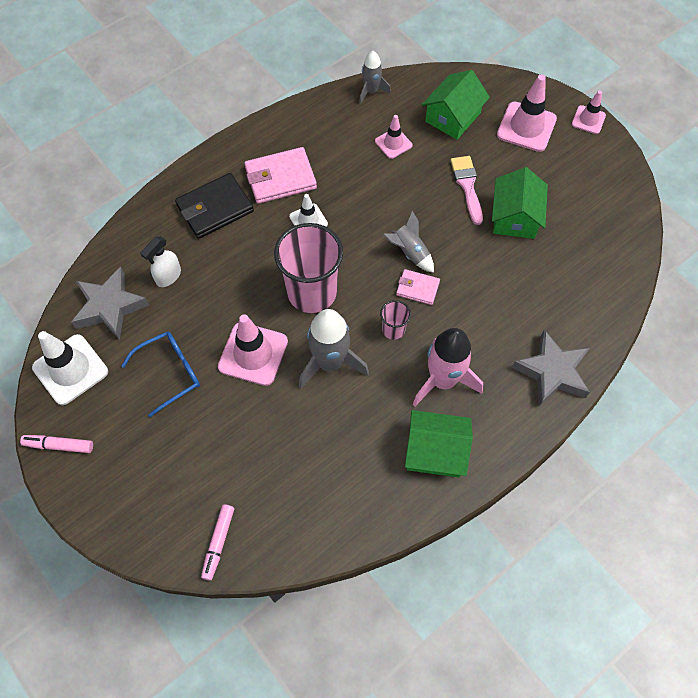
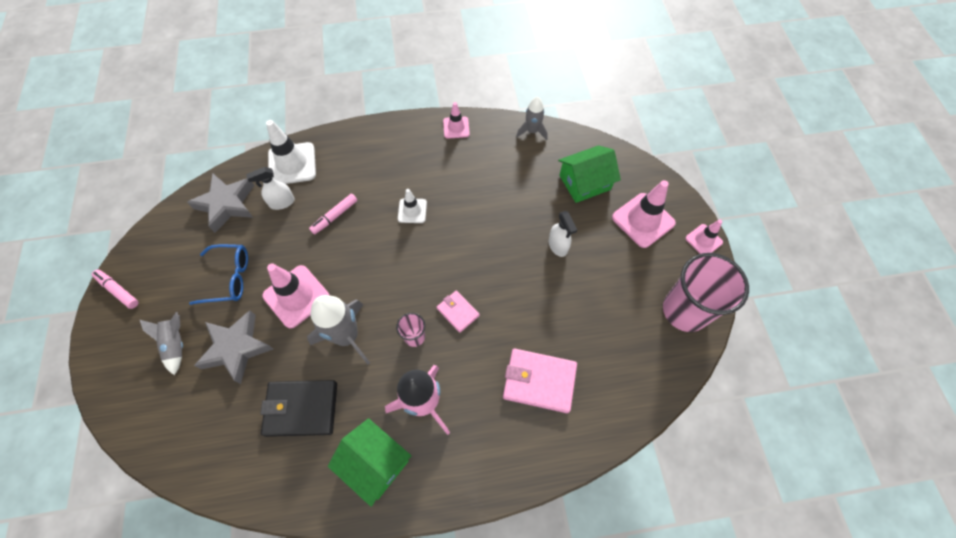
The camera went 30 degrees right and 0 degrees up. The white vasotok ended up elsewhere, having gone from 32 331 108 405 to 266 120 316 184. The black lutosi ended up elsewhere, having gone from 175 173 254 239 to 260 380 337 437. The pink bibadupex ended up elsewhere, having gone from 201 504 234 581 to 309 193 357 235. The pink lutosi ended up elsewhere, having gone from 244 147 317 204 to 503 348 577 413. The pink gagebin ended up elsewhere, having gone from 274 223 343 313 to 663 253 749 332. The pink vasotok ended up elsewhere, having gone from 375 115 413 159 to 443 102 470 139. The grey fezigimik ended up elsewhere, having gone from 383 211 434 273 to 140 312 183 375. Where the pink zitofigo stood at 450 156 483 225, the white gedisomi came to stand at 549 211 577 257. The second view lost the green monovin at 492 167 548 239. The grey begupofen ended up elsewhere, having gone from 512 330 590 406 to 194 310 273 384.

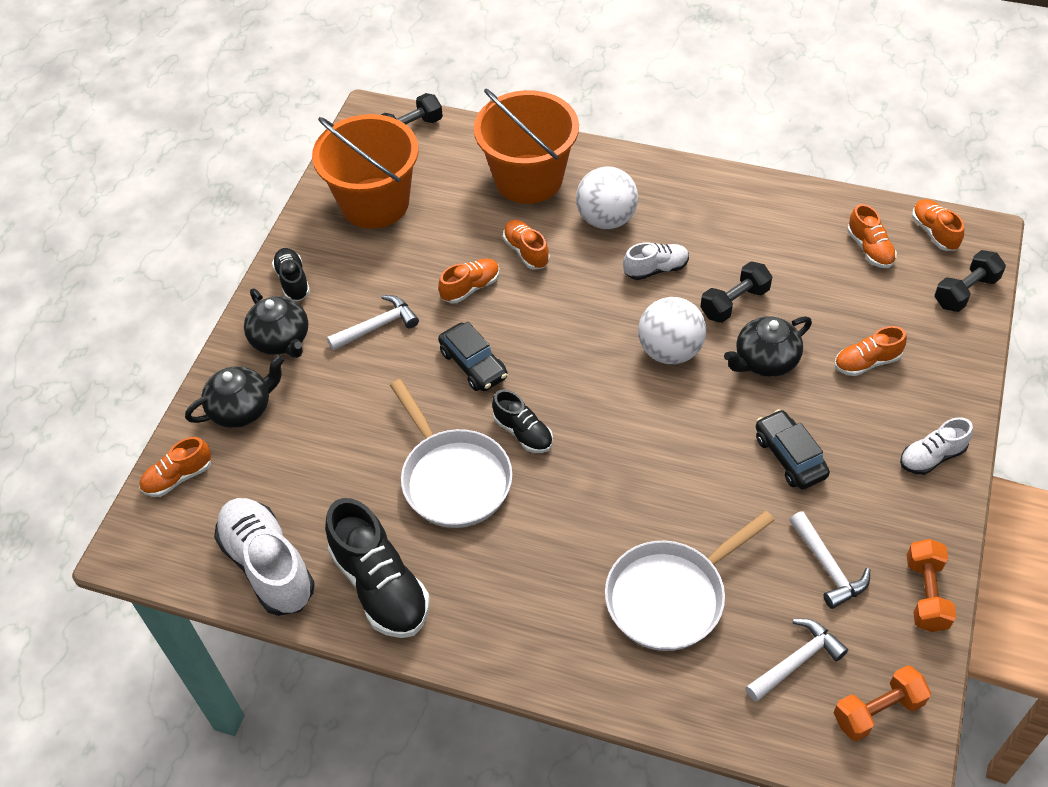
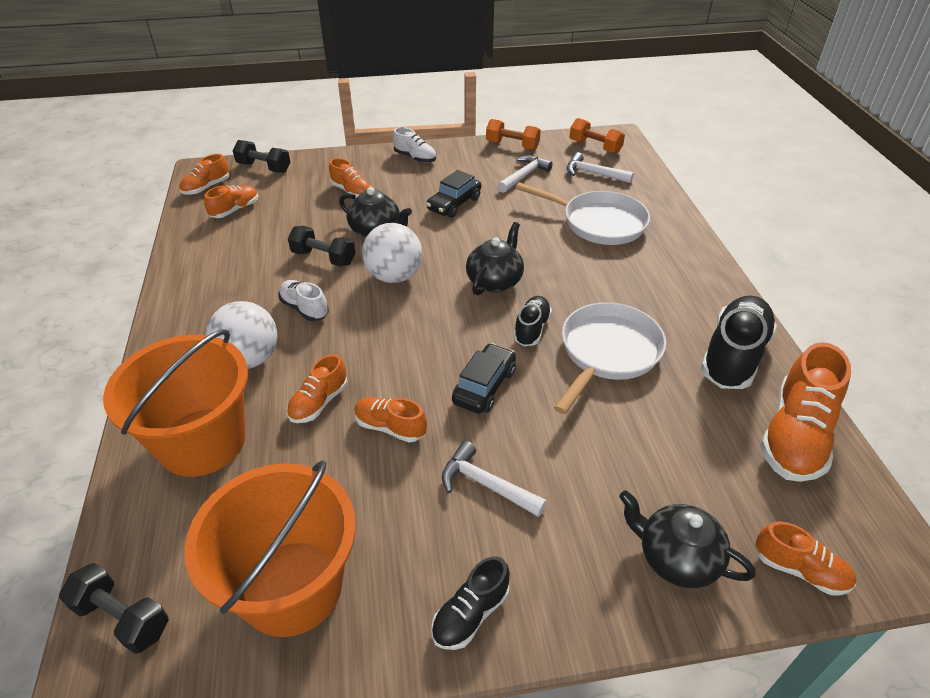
The camera went 120 degrees left and 10 degrees down. What was the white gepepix at 214 498 315 616 turned into the orange gepepix at 760 342 851 482. The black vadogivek ended up elsewhere, having gone from 244 289 308 358 to 466 222 524 295. The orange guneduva at 907 539 956 632 ended up facing another way, 45 degrees clockwise from before.

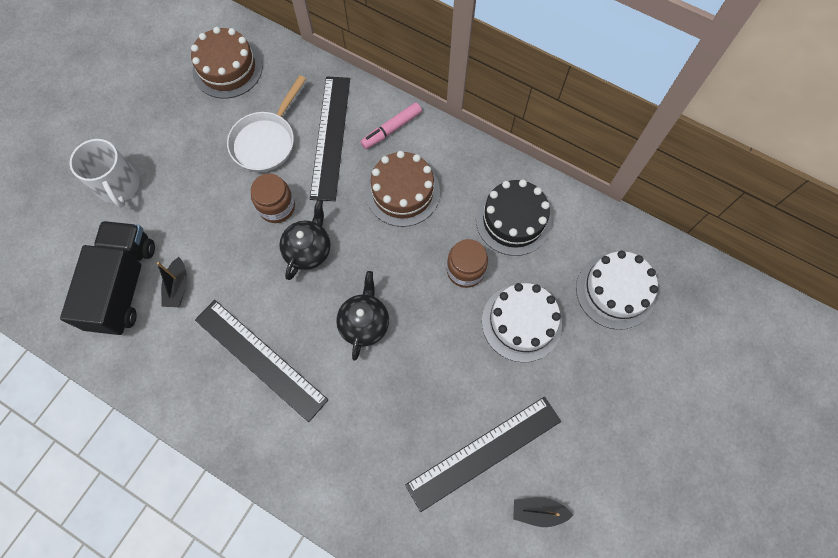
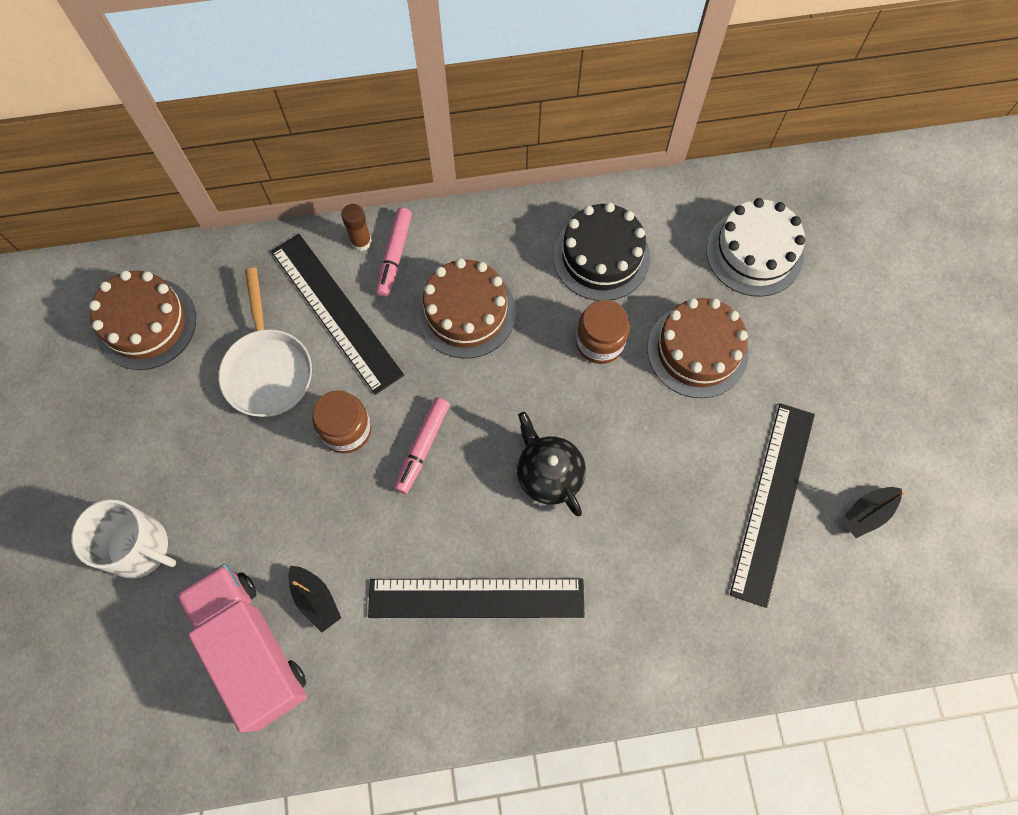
The camera went 40 degrees left and 0 degrees up. What was the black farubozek at 60 221 155 335 turned into the pink farubozek at 175 564 307 733. Where the black vadogivek stood at 279 199 331 280, the pink bibadupex came to stand at 394 397 450 494. What was the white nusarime at 482 283 562 362 turned into the brown nusarime at 647 298 748 398. The second view gained the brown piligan at 341 204 372 251.

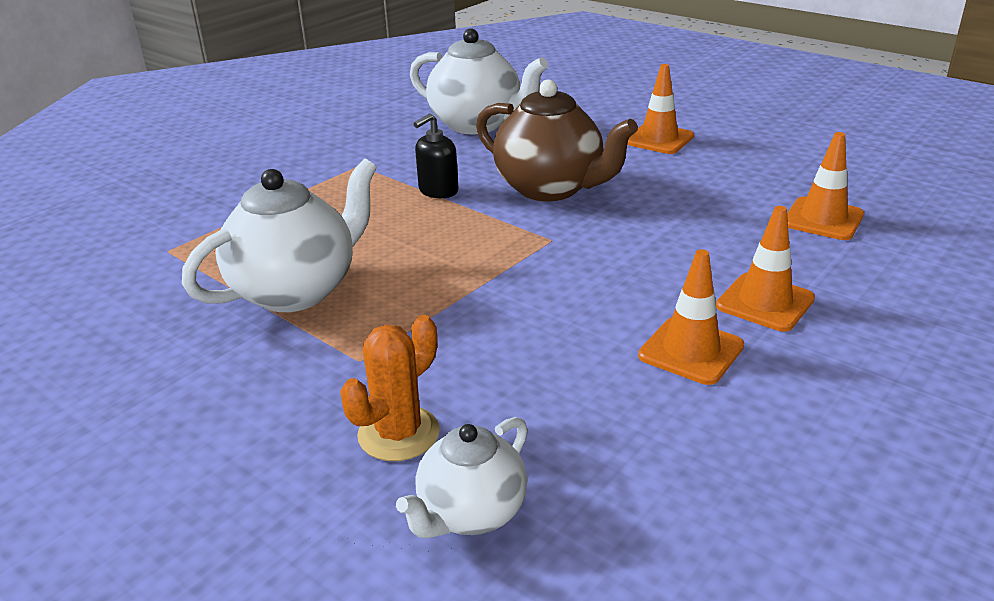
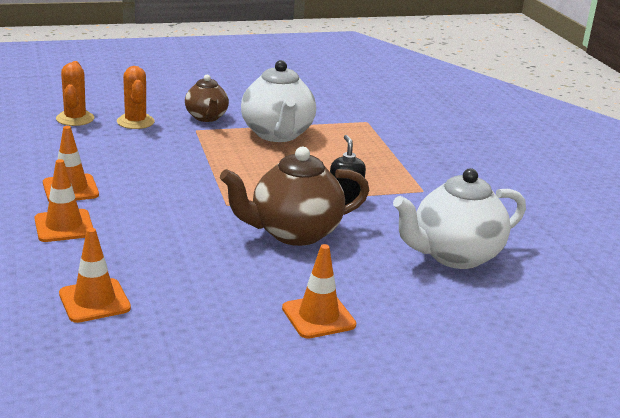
The camera went 120 degrees right and 5 degrees down. Where the white vadogivek stood at 396 417 528 538, the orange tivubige came to stand at 56 61 94 126. The second view gained the brown vadogivek at 185 74 229 122.

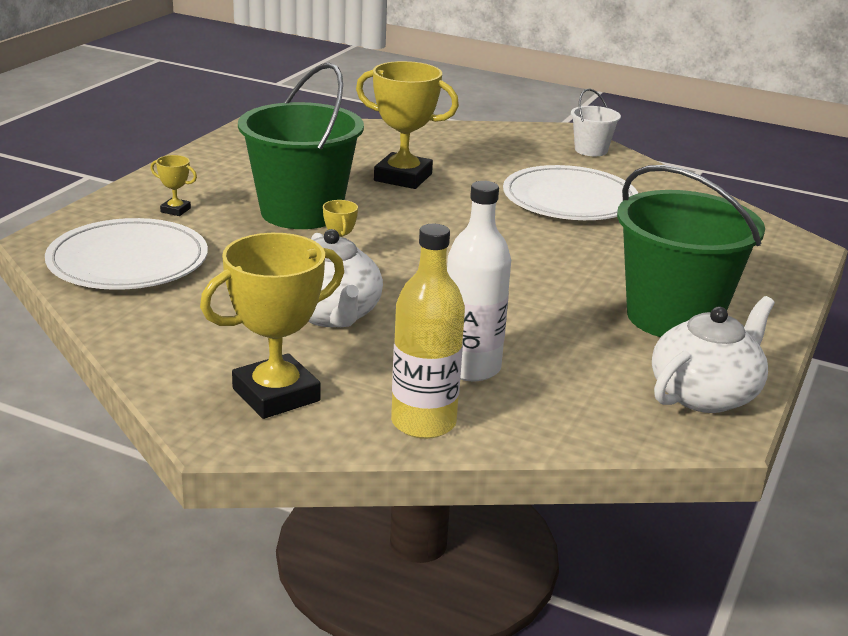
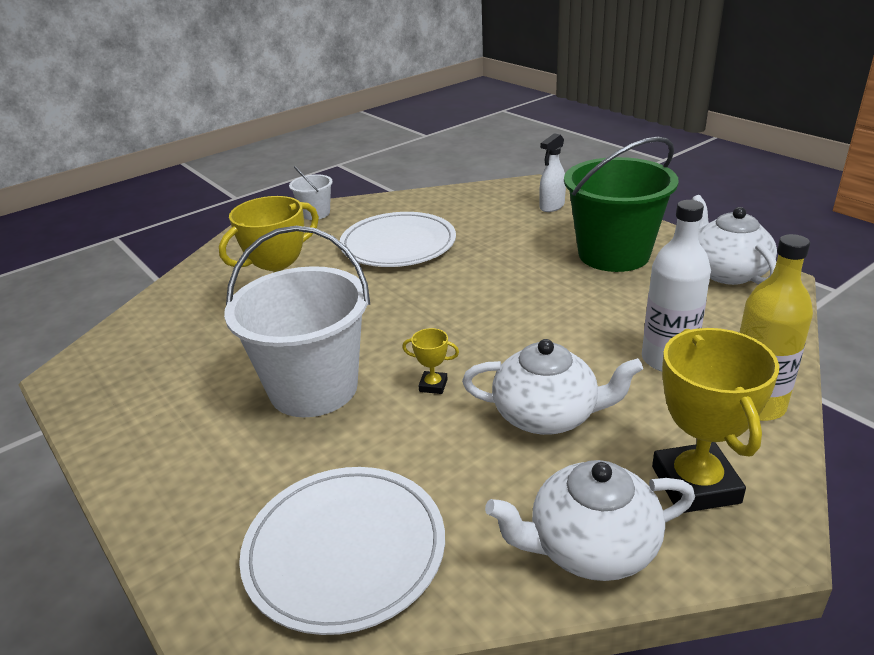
The camera went 60 degrees left and 5 degrees up. The second view lost the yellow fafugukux at 150 155 197 216. What was the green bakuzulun at 238 63 364 229 turned into the white bakuzulun at 224 226 370 417. The second view gained the white vadogivek at 485 460 695 581. The second view gained the white gedisomi at 539 133 566 212.

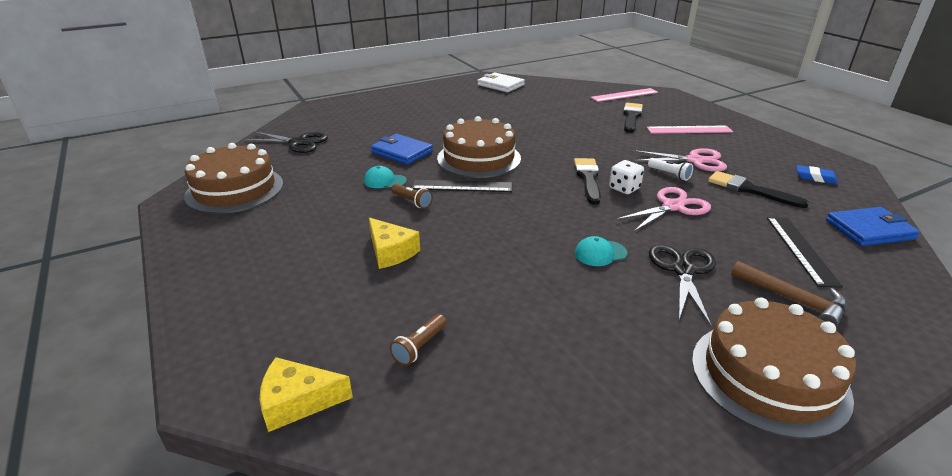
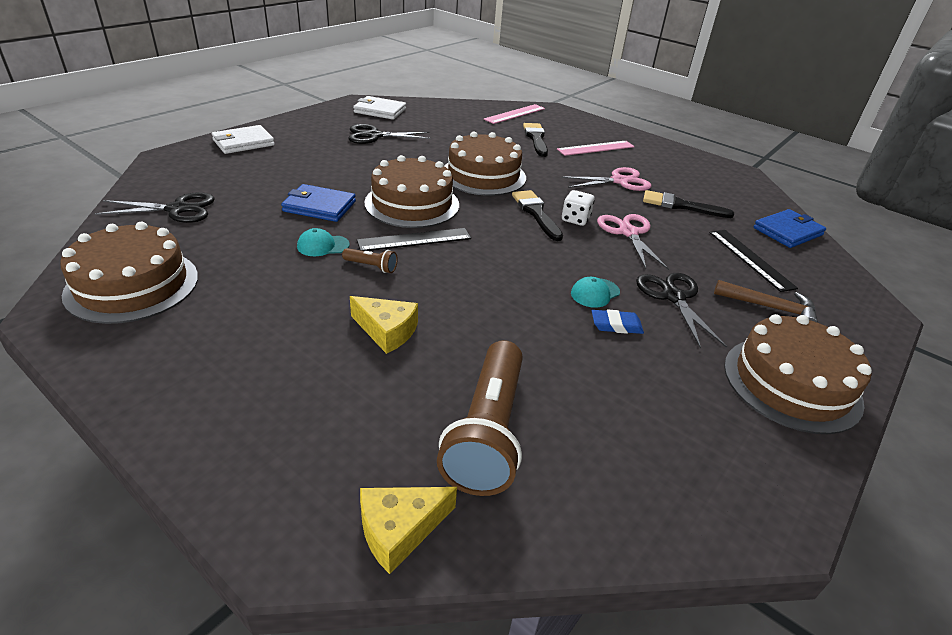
The camera went 25 degrees left and 5 degrees up. The size of the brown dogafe at 390 314 447 366 changed by a factor of 2.40. The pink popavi at 615 187 711 232 ended up facing another way, 45 degrees counterclockwise from before. The second view lost the white dogafe at 648 158 693 181. The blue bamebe ended up elsewhere, having gone from 797 165 838 184 to 592 309 644 334. The second view gained the white lutosi at 212 125 275 154. The second view gained the black popavi at 349 124 430 144. The second view gained the brown nusarime at 444 132 526 196.

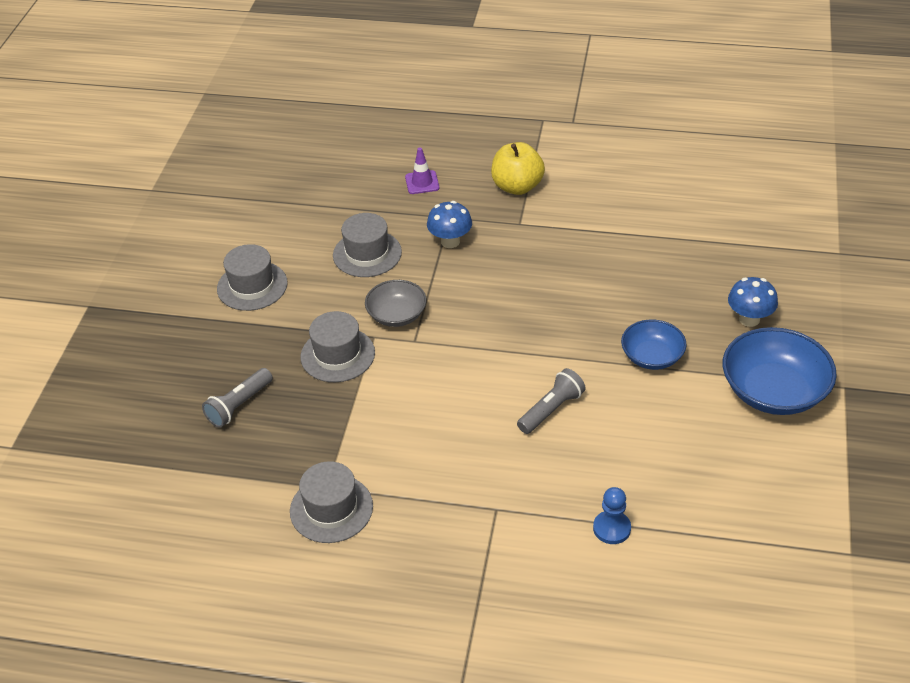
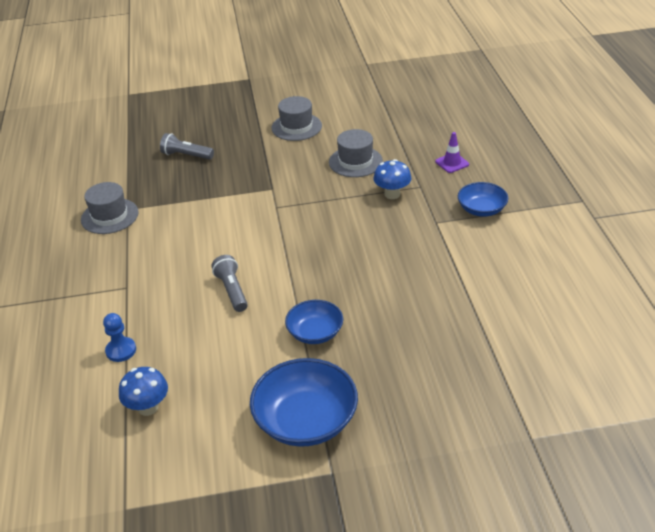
The camera went 70 degrees right and 5 degrees down. The second view lost the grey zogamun at 300 311 375 382. The second view lost the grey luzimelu at 365 280 427 327. Where the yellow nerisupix stood at 491 142 545 195, the blue luzimelu came to stand at 458 182 508 217. The grey dogafe at 517 368 586 434 ended up facing another way, 135 degrees counterclockwise from before. The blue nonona ended up elsewhere, having gone from 728 277 778 327 to 119 367 168 416.

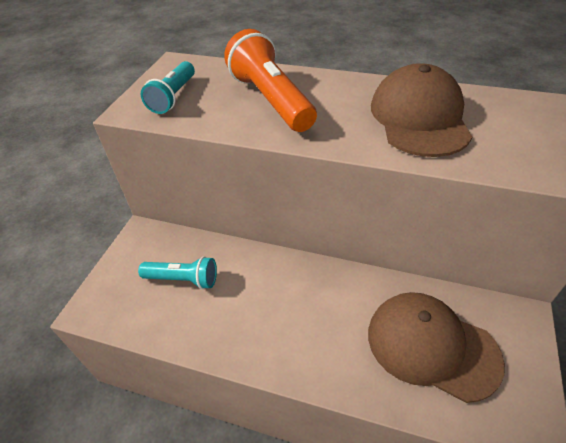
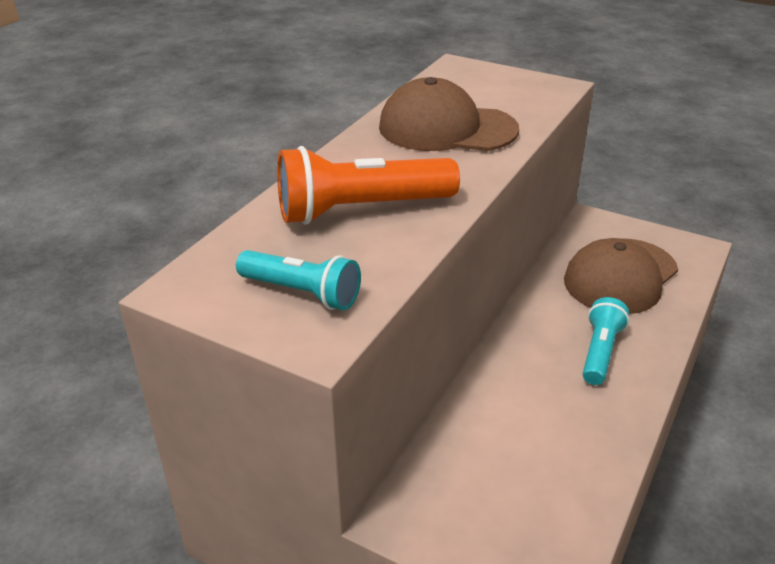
The camera went 80 degrees left and 10 degrees down. The turquoise dogafe ended up elsewhere, having gone from 138 256 217 289 to 583 297 629 385.

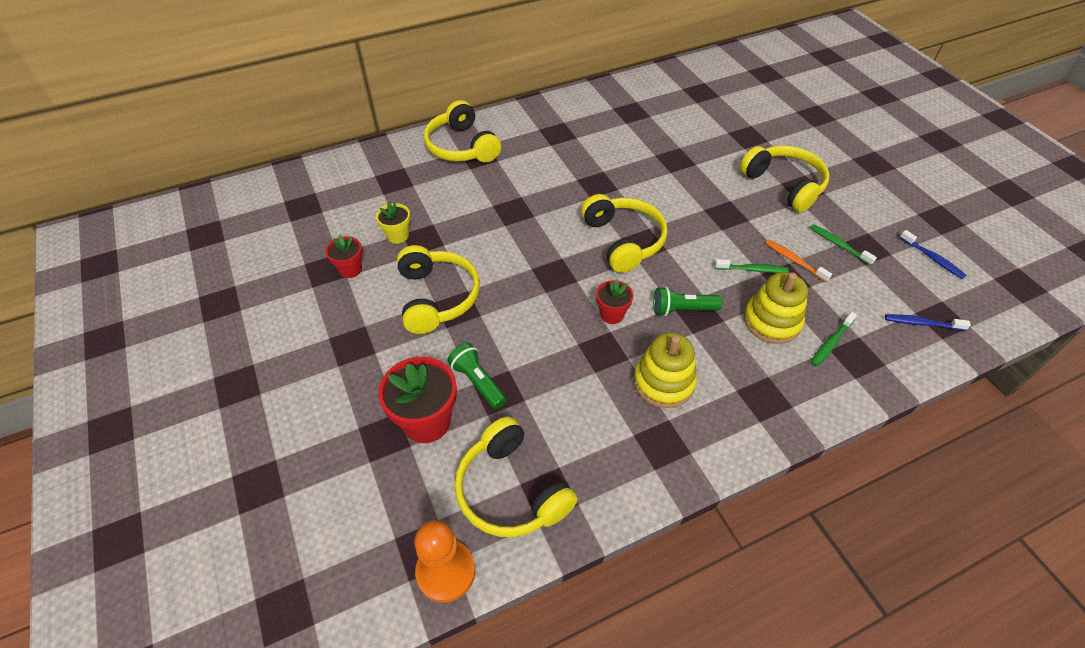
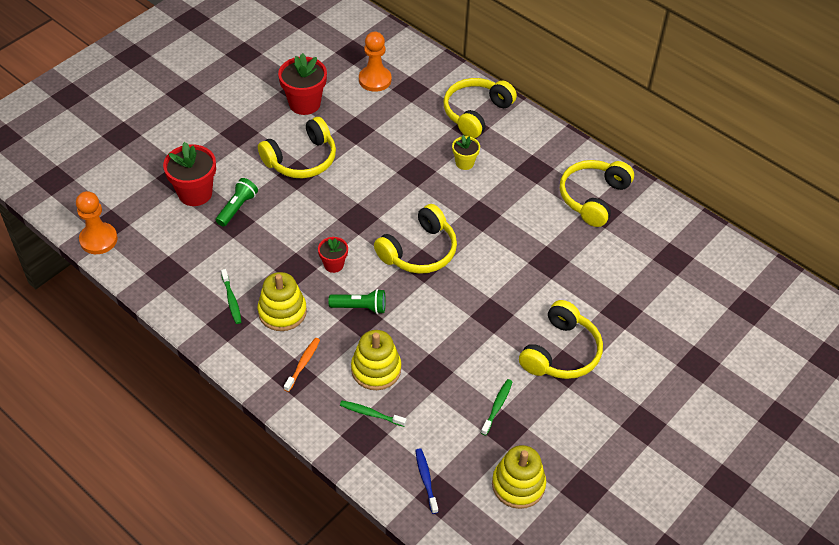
The camera went 65 degrees right and 0 degrees up. The size of the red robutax at 326 235 362 278 changed by a factor of 1.77. The yellow robutax ended up elsewhere, having gone from 376 203 410 244 to 452 135 480 170. The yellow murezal ended up elsewhere, having gone from 455 416 578 537 to 560 160 634 227. The green dogafe at 653 286 723 316 ended up facing another way, 120 degrees clockwise from before. The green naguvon ended up elsewhere, having gone from 715 259 789 273 to 221 269 241 324. The orange naguvon ended up elsewhere, having gone from 766 240 832 282 to 284 338 320 392. Where the blue naguvon stood at 900 230 967 279, the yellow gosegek came to stand at 492 445 546 509. The second view gained the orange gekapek at 359 31 391 92.

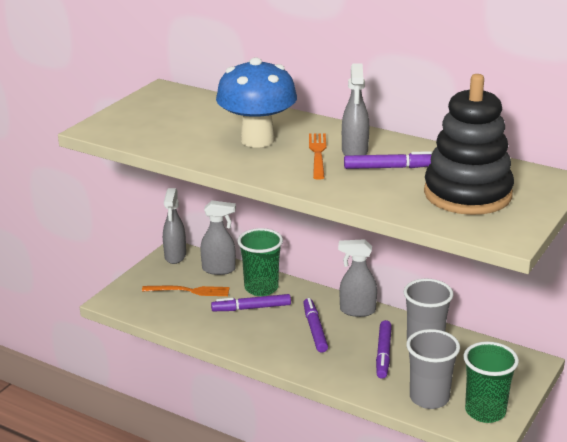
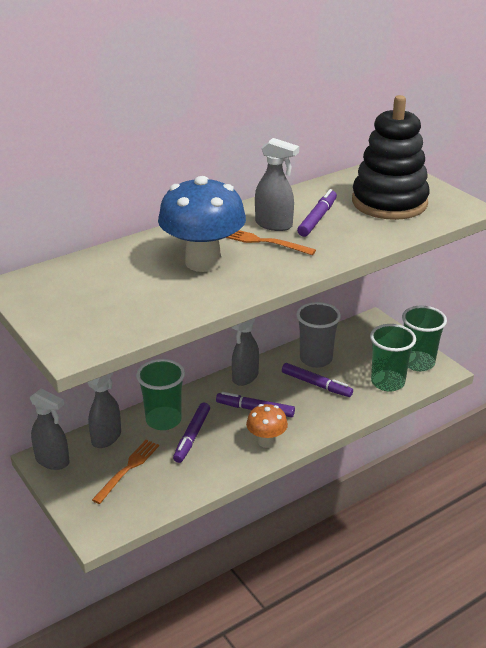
The camera went 65 degrees left and 5 degrees up. What was the grey gagebin at 406 329 460 409 turned into the green gagebin at 370 324 416 392. The second view gained the orange nonona at 246 404 288 448.

